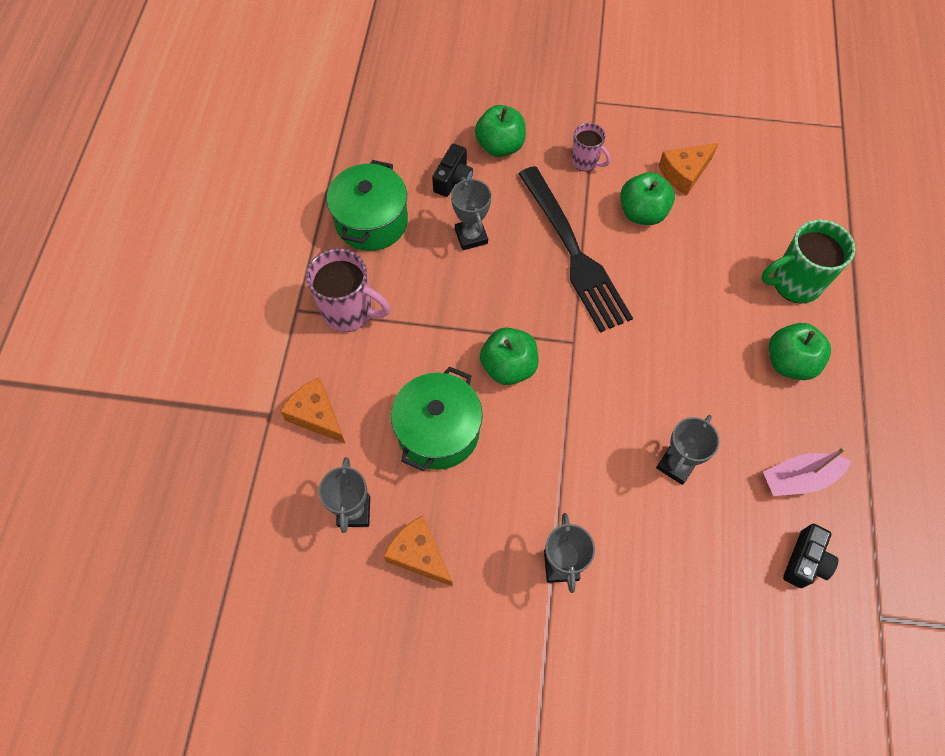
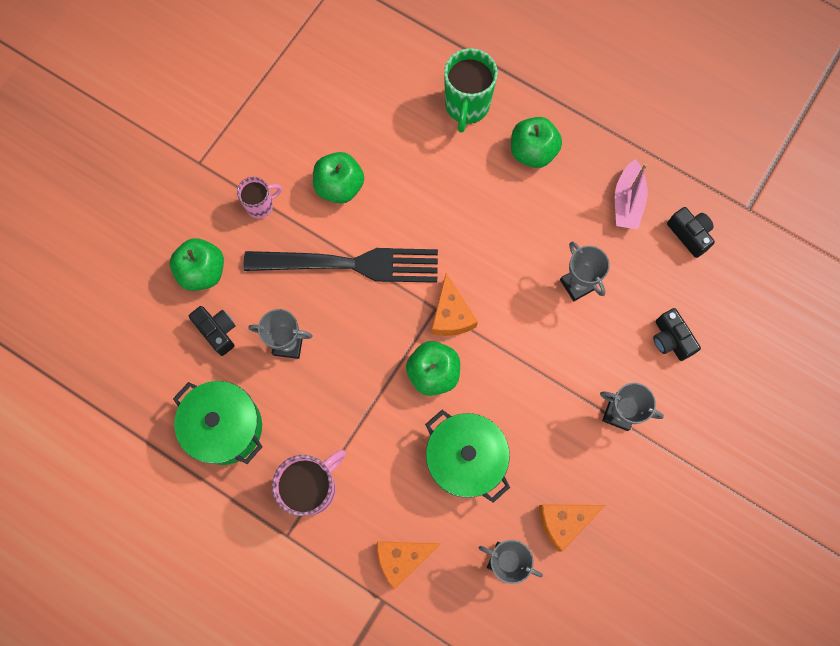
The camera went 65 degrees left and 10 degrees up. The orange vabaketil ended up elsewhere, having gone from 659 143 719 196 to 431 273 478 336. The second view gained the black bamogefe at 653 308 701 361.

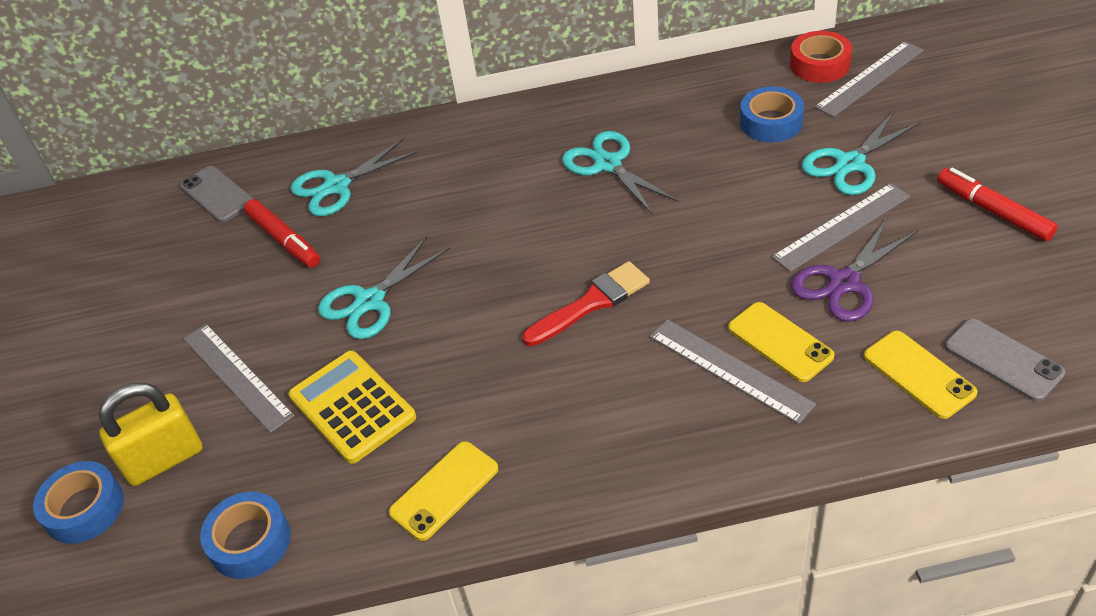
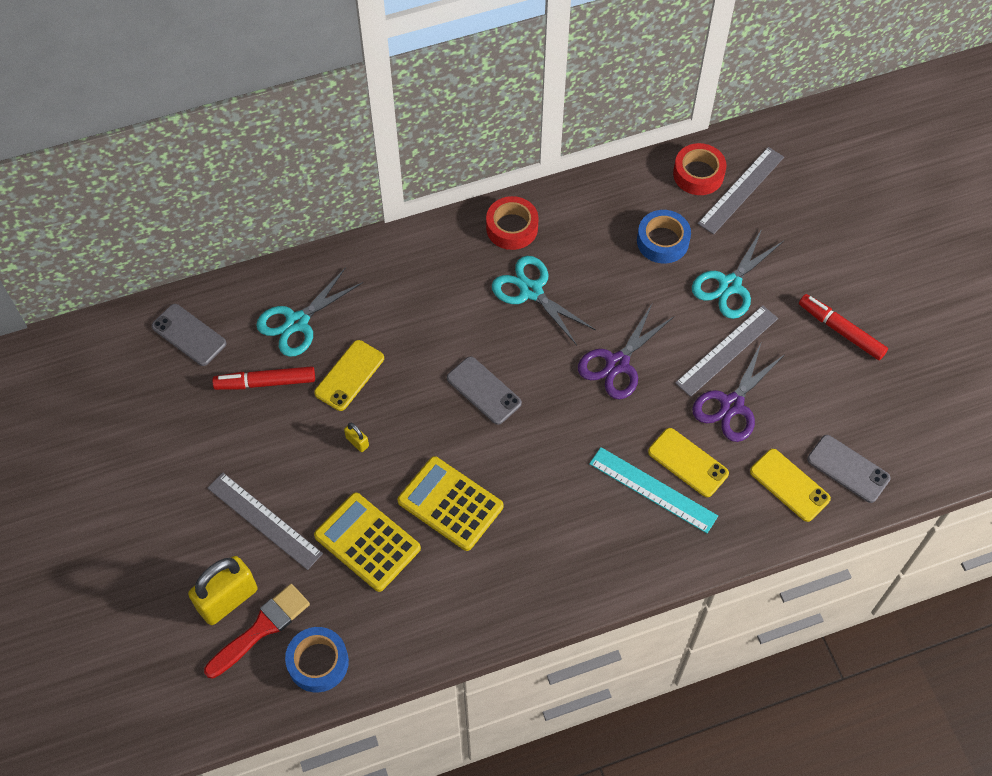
The camera went 15 degrees left and 15 degrees up. The second view lost the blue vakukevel at 33 461 124 544. The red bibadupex at 244 199 320 267 ended up facing another way, 135 degrees clockwise from before. Where the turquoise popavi stood at 318 236 450 339, the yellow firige came to stand at 344 423 369 452. The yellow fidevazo ended up elsewhere, having gone from 389 441 499 541 to 314 340 384 411. The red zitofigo ended up elsewhere, having gone from 522 261 650 346 to 204 584 310 678. What was the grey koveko at 650 319 816 424 turned into the turquoise koveko at 589 447 718 533. The second view gained the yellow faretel at 398 456 503 551. The second view gained the grey fidevazo at 447 356 522 425. The second view gained the red vakukevel at 486 196 539 250. The second view gained the purple popavi at 578 304 674 399.

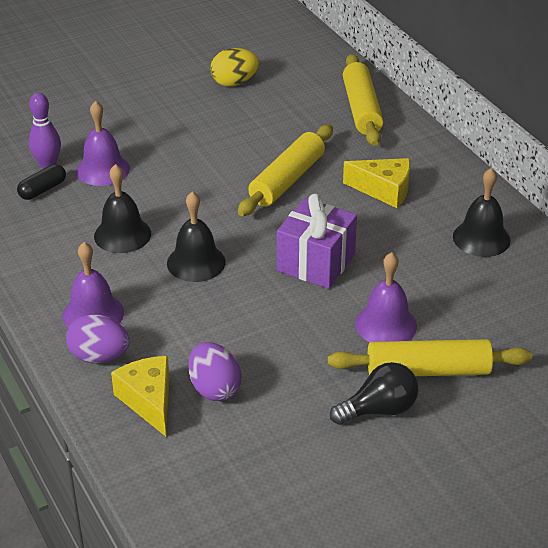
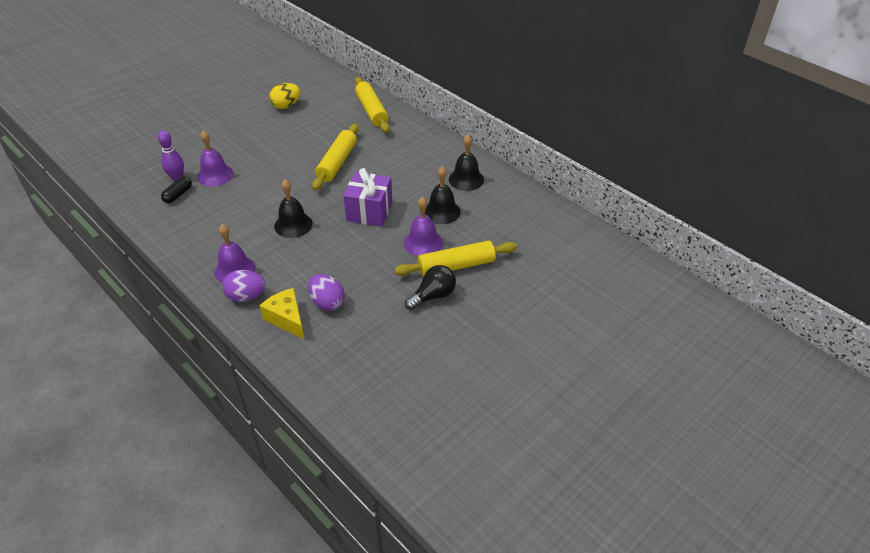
The camera went 15 degrees left and 5 degrees up. The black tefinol ended up elsewhere, having gone from 94 164 151 253 to 425 166 461 224. The second view lost the yellow vabaketil at 343 158 410 208.

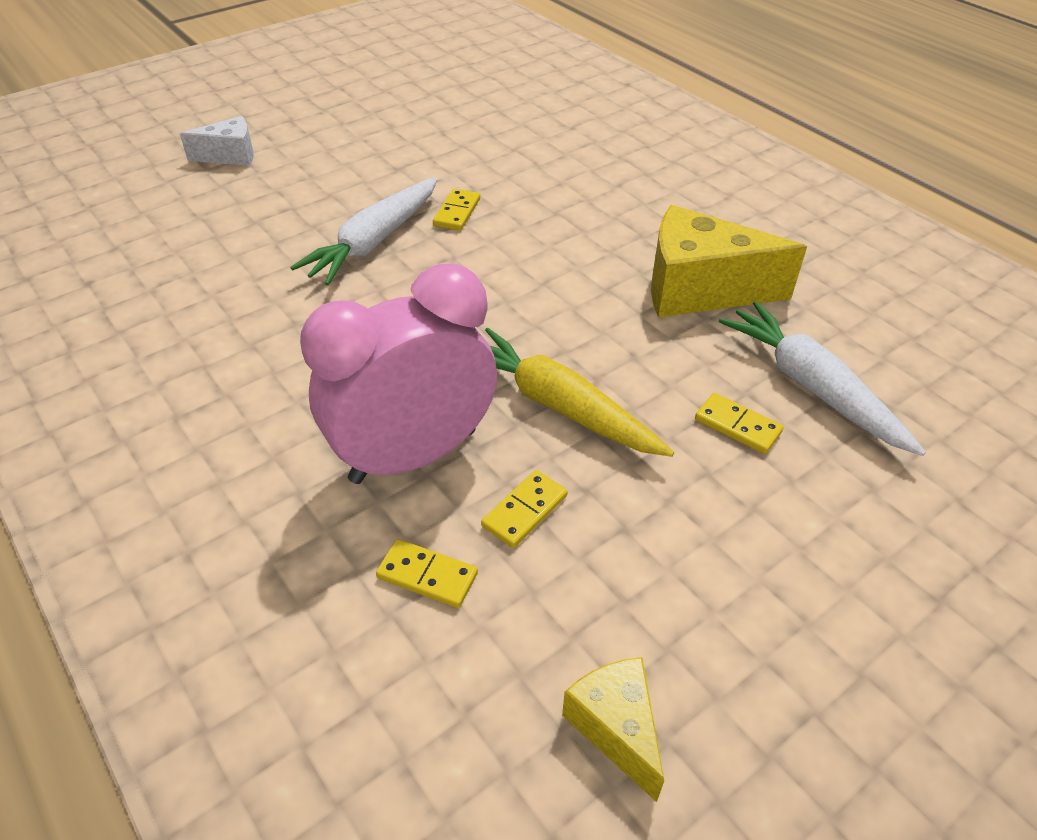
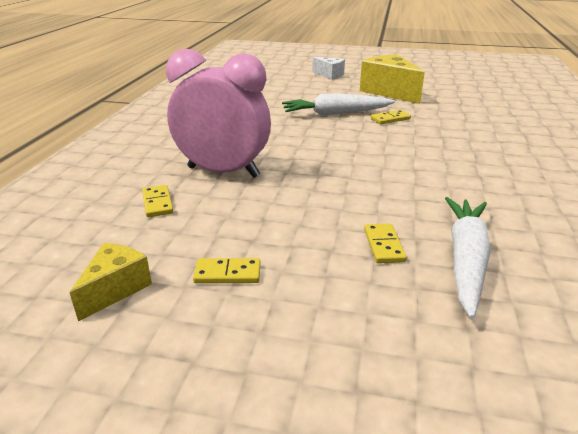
The camera went 50 degrees right and 15 degrees down. The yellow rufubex ended up elsewhere, having gone from 481 470 568 548 to 193 258 261 283. The second view lost the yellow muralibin at 485 328 674 457. The yellow vabaketil ended up elsewhere, having gone from 651 205 807 318 to 360 54 425 104.

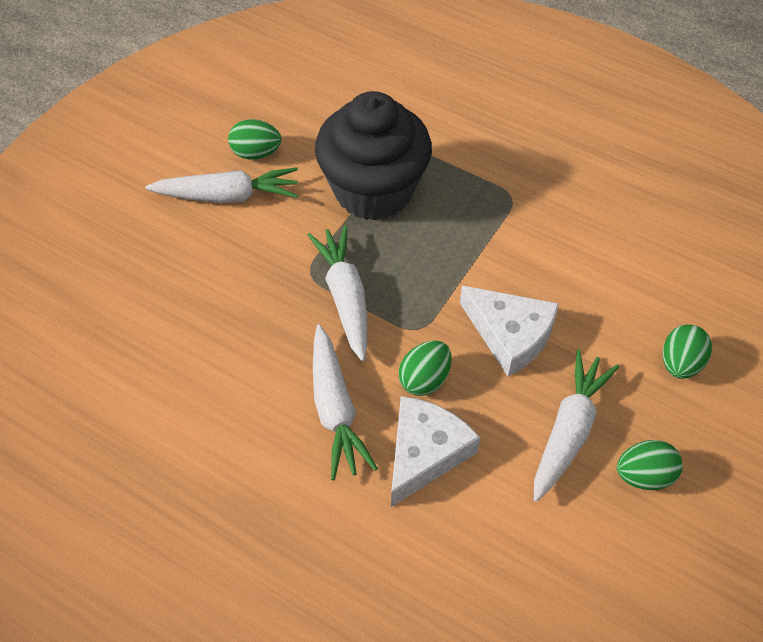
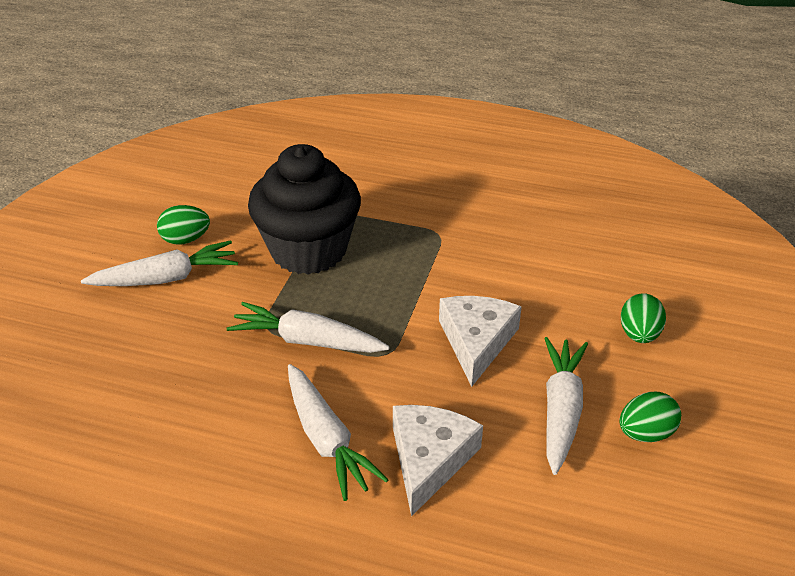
The camera went 15 degrees left and 15 degrees down. The white muralibin at 307 226 367 361 ended up facing another way, 45 degrees counterclockwise from before. The second view lost the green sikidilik at 398 341 452 396. The white vabaketil at 460 286 559 377 ended up facing another way, 105 degrees counterclockwise from before.

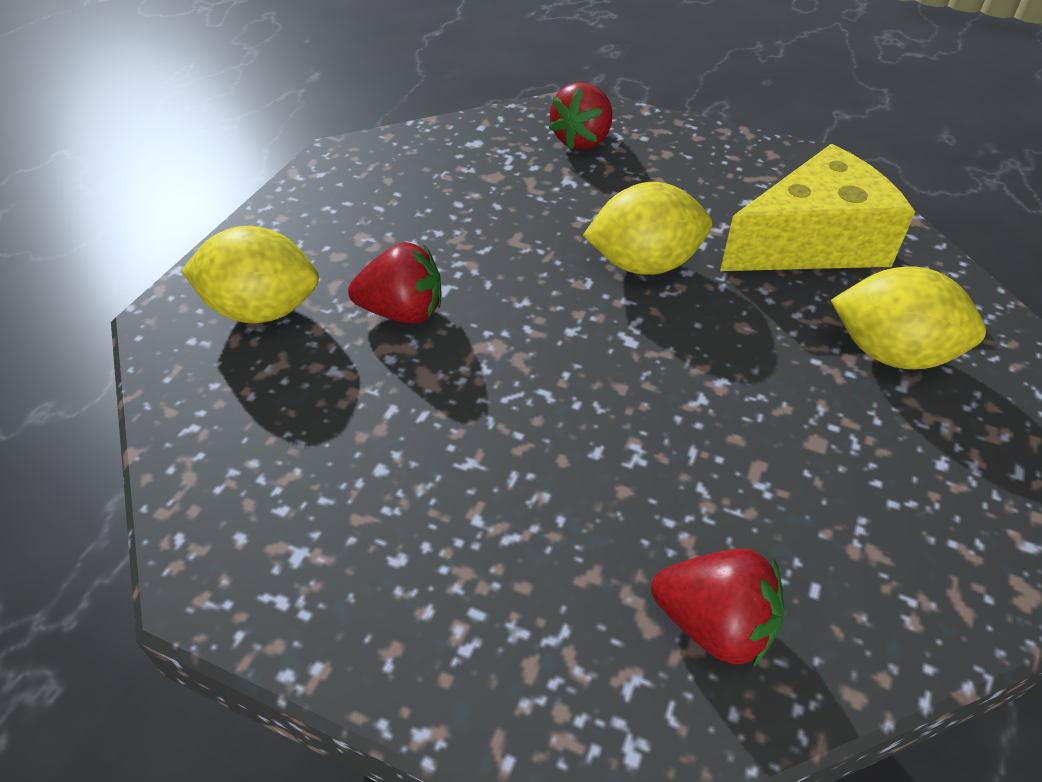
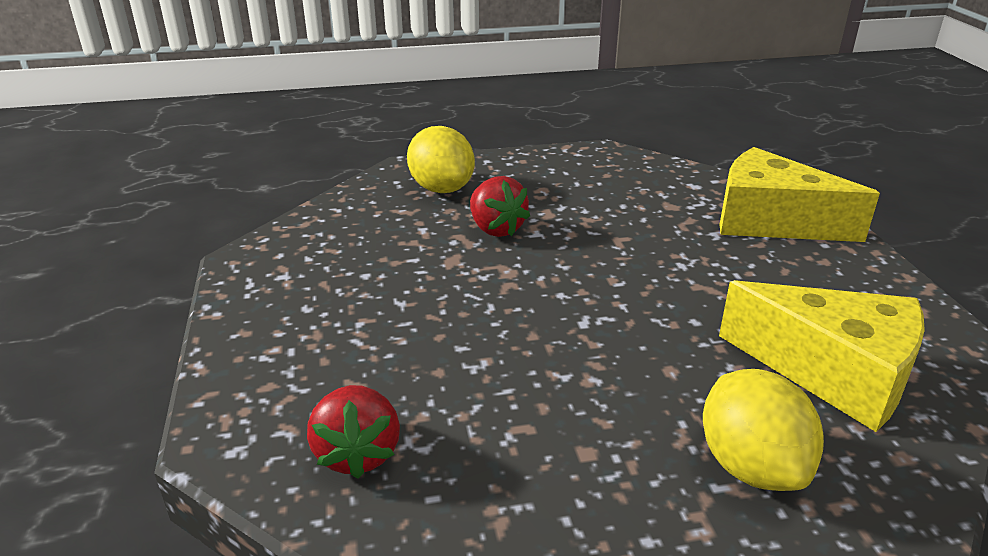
The camera went 55 degrees right and 15 degrees down. Where the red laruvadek stood at 549 82 612 150, the yellow vabaketil came to stand at 719 147 880 242. The second view lost the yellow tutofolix at 583 182 712 275.

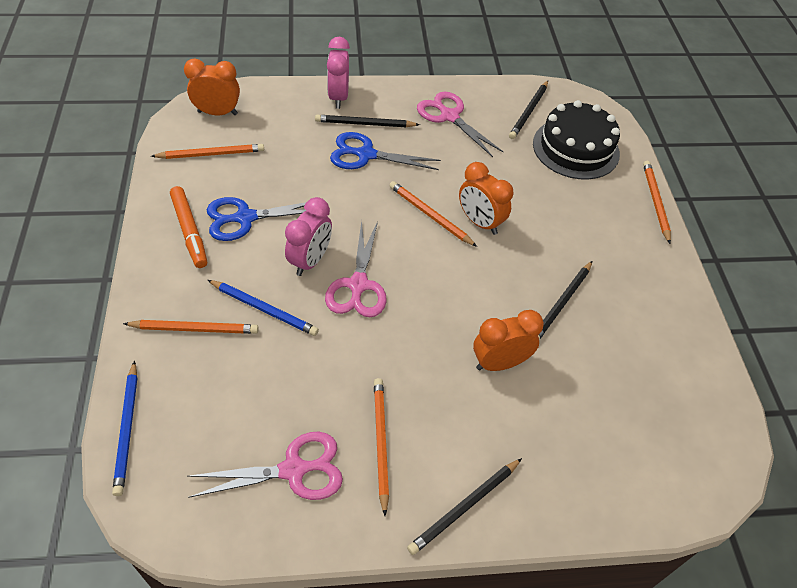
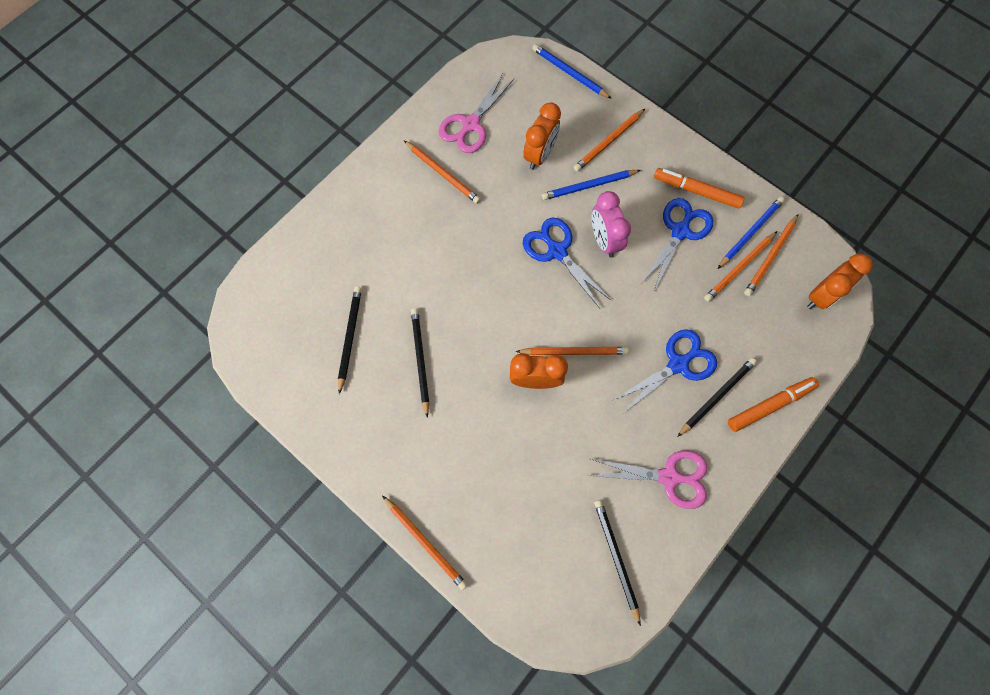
The camera went 140 degrees right and 20 degrees up. What was the pink popavi at 325 220 387 317 turned into the blue popavi at 523 218 612 308. Where the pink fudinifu stood at 327 37 350 109, the orange bibadupex came to stand at 728 377 819 432. The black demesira ended up elsewhere, having gone from 407 458 522 555 to 338 287 362 394. The orange fudinifu ended up elsewhere, having gone from 473 310 544 371 to 523 102 561 170. The second view lost the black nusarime at 533 100 620 179. The second view gained the orange demesira at 704 231 777 302. The second view gained the blue demesira at 718 197 785 269.

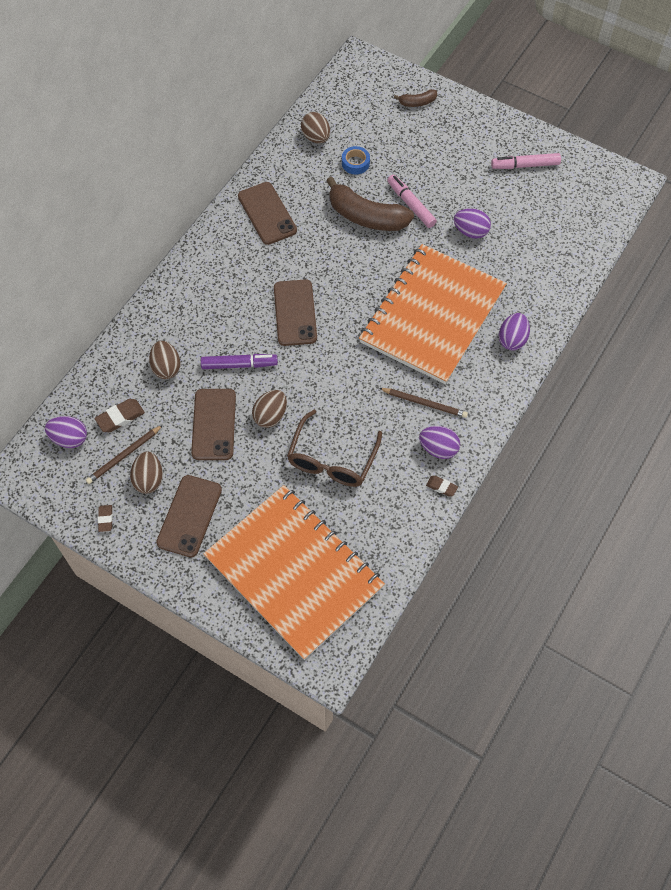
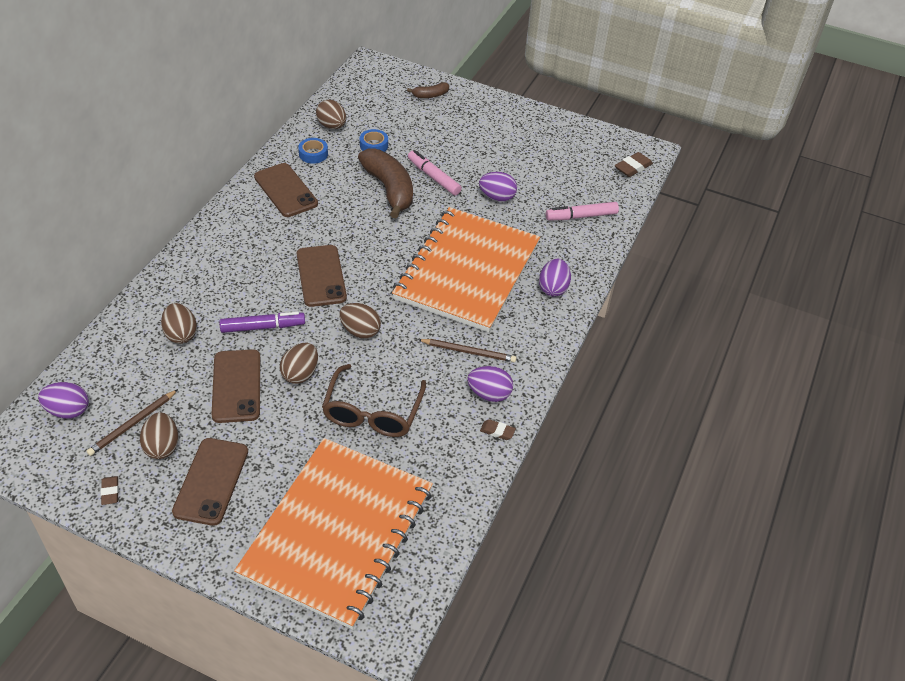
The camera went 10 degrees left and 15 degrees down. The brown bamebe ended up elsewhere, having gone from 94 399 145 432 to 615 152 653 177. The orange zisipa at 204 485 385 660 ended up facing another way, 75 degrees clockwise from before. The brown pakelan at 326 177 414 231 ended up facing another way, 135 degrees counterclockwise from before. The pink bibadupex ended up elsewhere, having gone from 491 153 561 169 to 546 202 619 221. The second view gained the blue vakukevel at 298 138 328 164. The second view gained the brown sikidilik at 339 303 381 339.

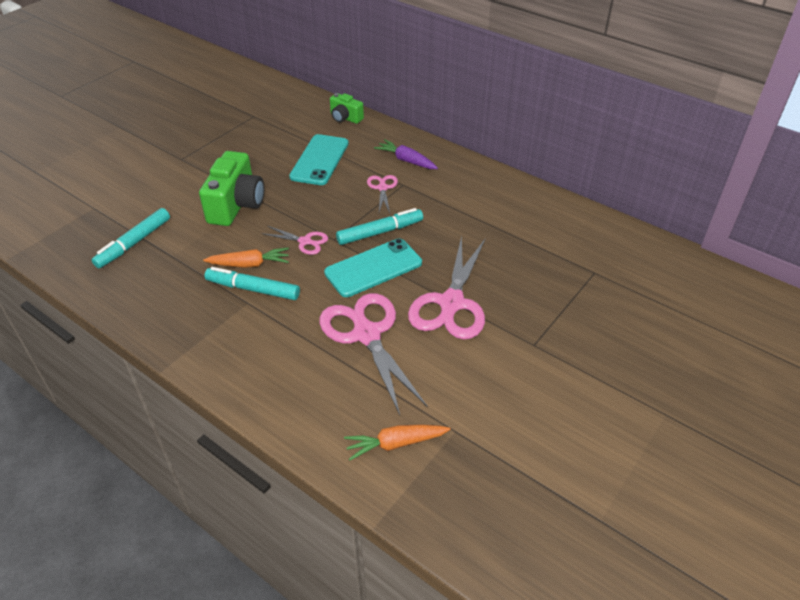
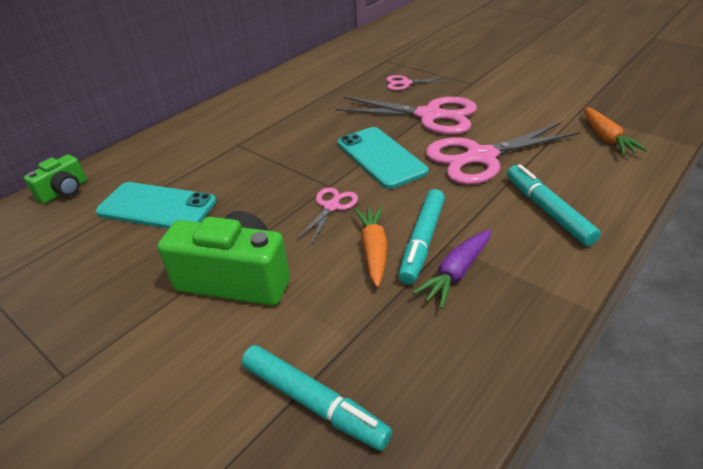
The camera went 85 degrees left and 5 degrees down. The turquoise bibadupex ended up elsewhere, having gone from 336 208 423 245 to 507 164 601 246. The pink popavi ended up elsewhere, having gone from 367 175 398 213 to 386 75 449 91. The purple muralibin ended up elsewhere, having gone from 374 139 438 169 to 412 229 491 309.

